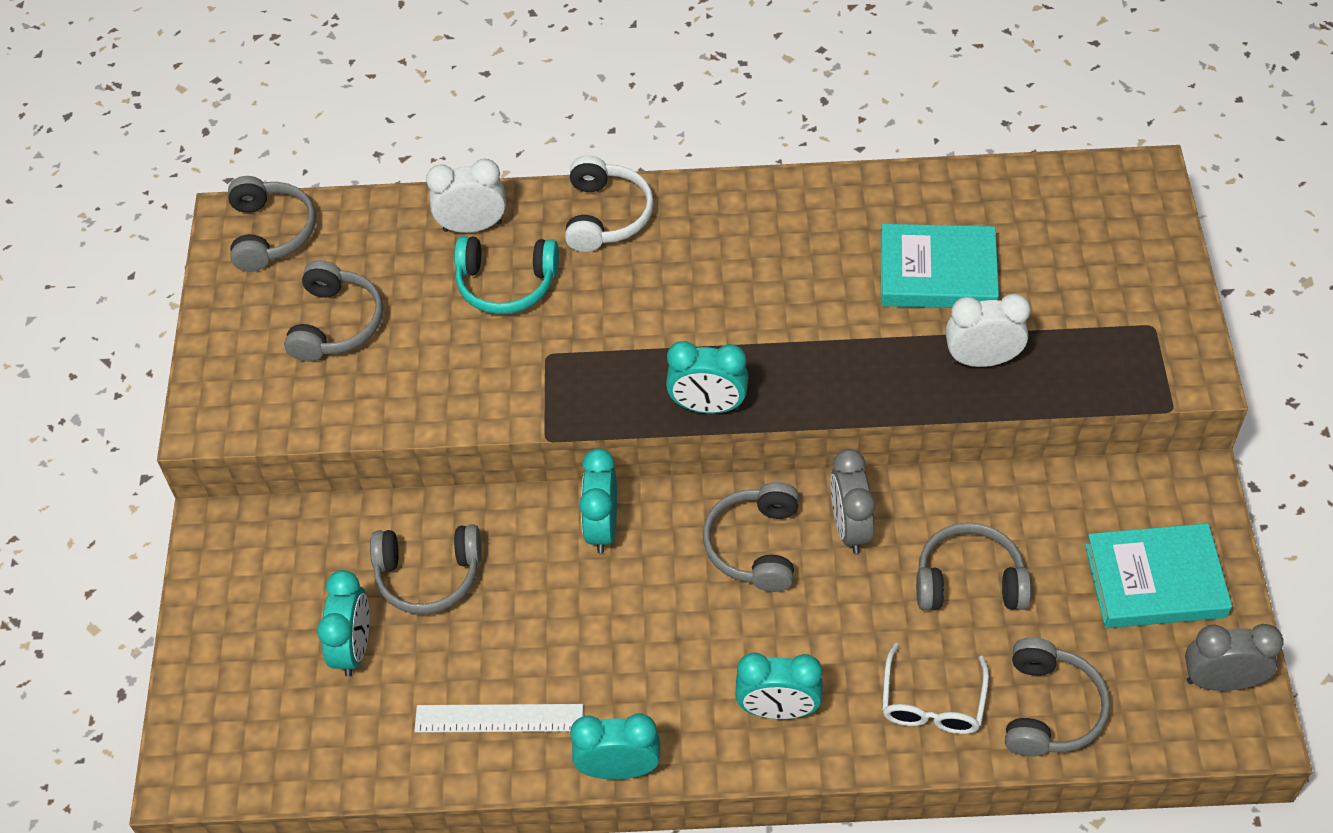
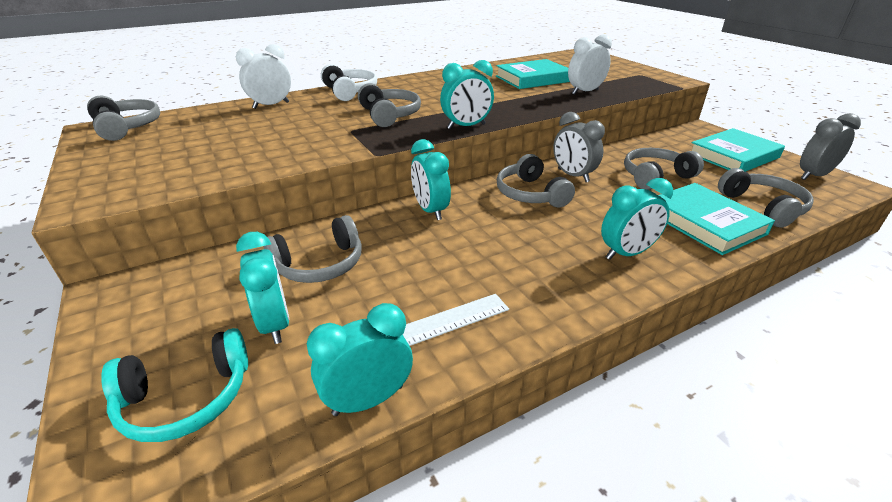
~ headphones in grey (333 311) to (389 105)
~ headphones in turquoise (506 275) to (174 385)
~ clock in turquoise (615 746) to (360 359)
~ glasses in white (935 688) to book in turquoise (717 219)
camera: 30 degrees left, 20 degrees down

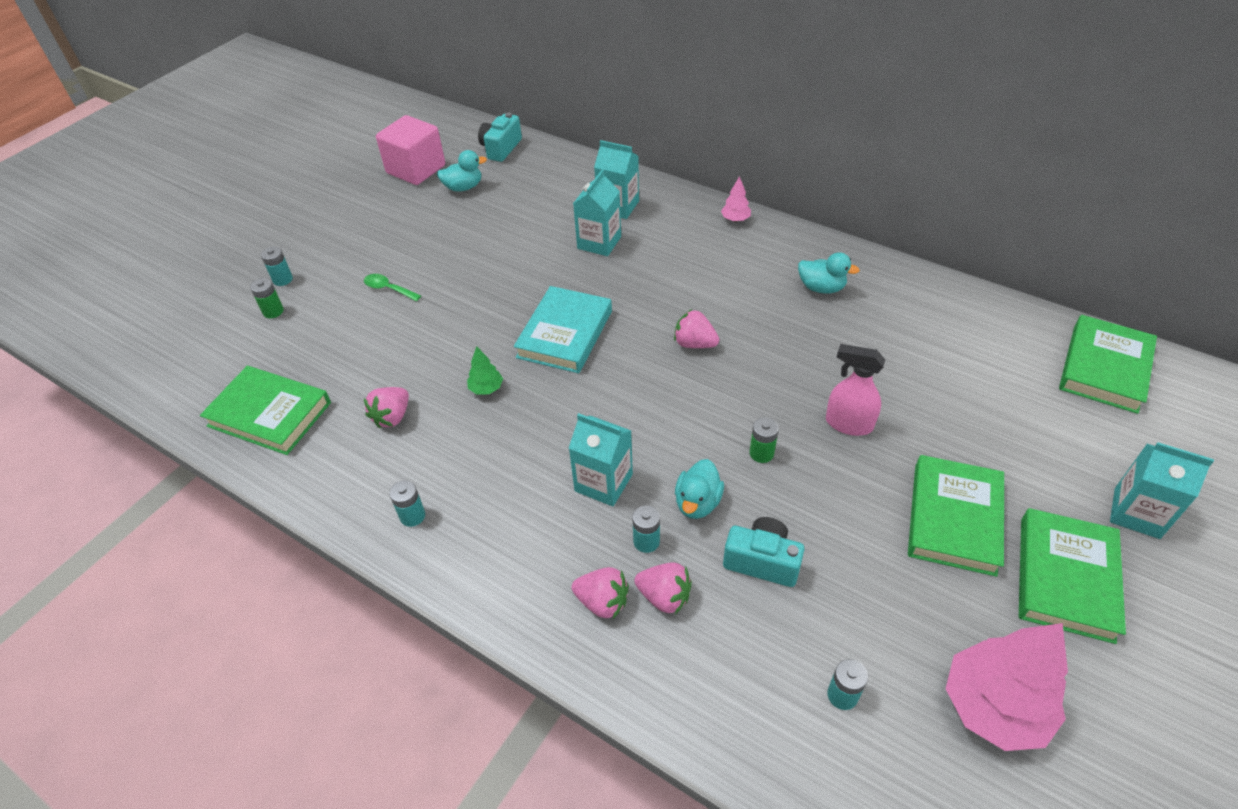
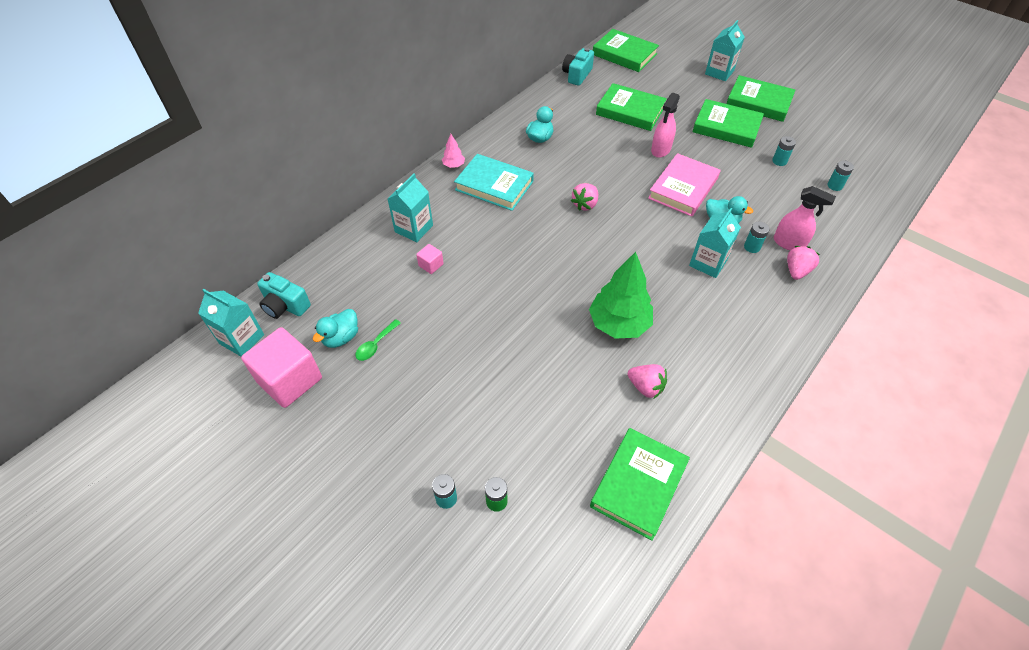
- tree in pink (1007 687)
+ cube in pink (430 259)
+ book in green (631 107)
~ spoon in green (392 287) to (378 340)
~ battery in turquoise (407 503) to (784 151)
~ book in turquoise (563 329) to (494 182)
~ carton in turquoise (597 213) to (231 323)
~ camera in turquoise (764 552) to (578 67)
~ strawberry in pink (663 588) to spray bottle in pink (805 218)
~ battery in green (764 440) to book in pink (684 185)
~ duck in turquoise (462 171) = (335 328) 135 degrees counterclockwise
~ tree in green (485 370) = (621 295) x2.24
camera: 85 degrees left, 5 degrees up

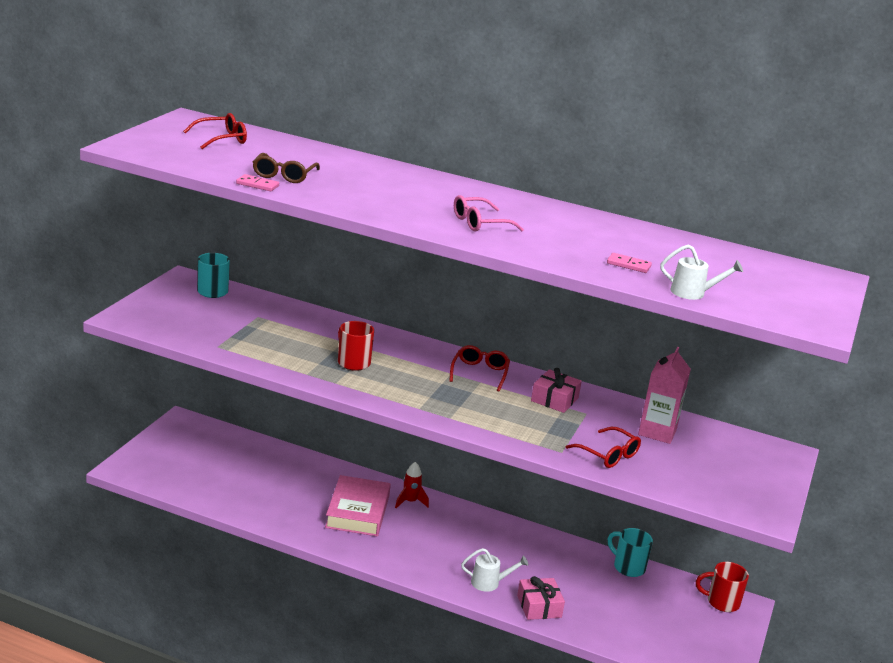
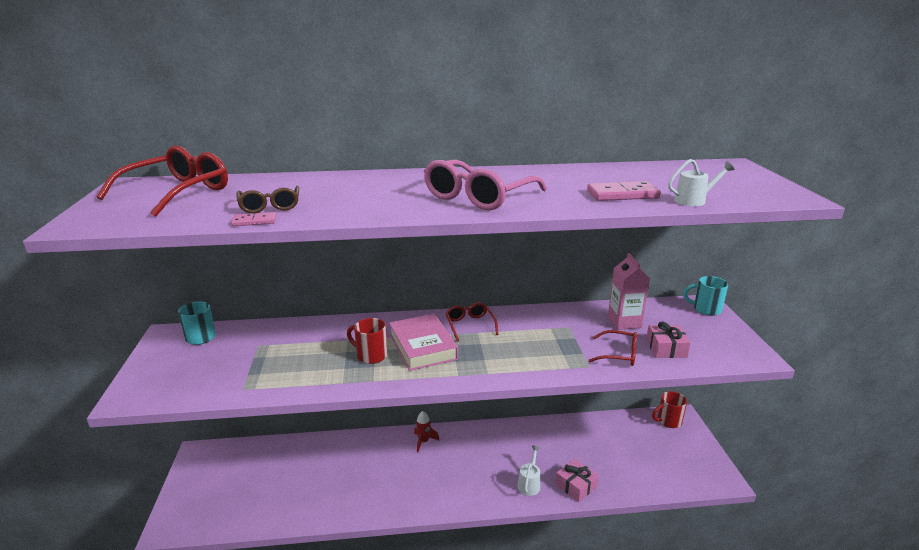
~ book in pink (358 505) to (423 342)
~ gift in pink (556 390) to (668 340)
~ mug in turquoise (630 552) to (705 296)
~ watering can in white (494 570) = (528 471) 45 degrees counterclockwise
~ glasses in red (215 131) = (162 181) x1.77
~ glasses in pink (489 213) = (485 185) x1.77
~ domino in pink (629 263) = (624 191) x1.77
camera: 25 degrees left, 0 degrees up

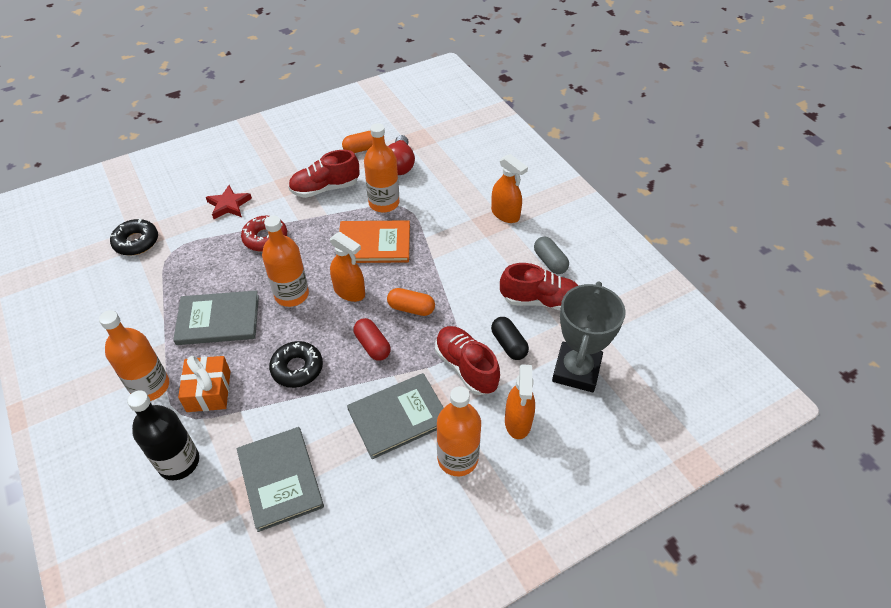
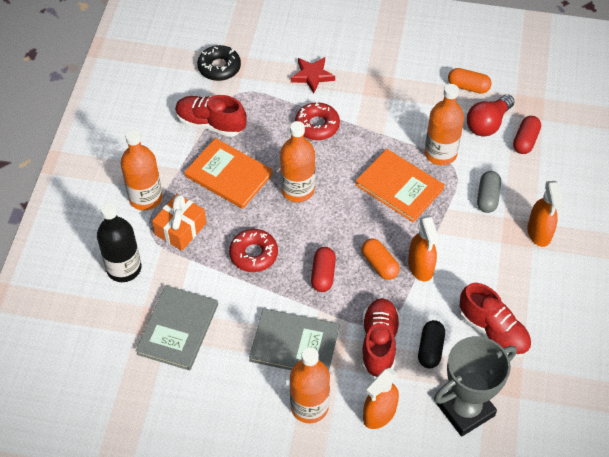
+ capsule in red (527 135)
~ shoe in red (323 174) to (211 116)
~ spray bottle in orange (347 267) to (423 248)
~ capsule in grey (551 255) to (489 192)
~ book in grey (216 317) to book in orange (228 173)
~ donut in black (296 364) to donut in red (253 250)
camera: 40 degrees right, 5 degrees up

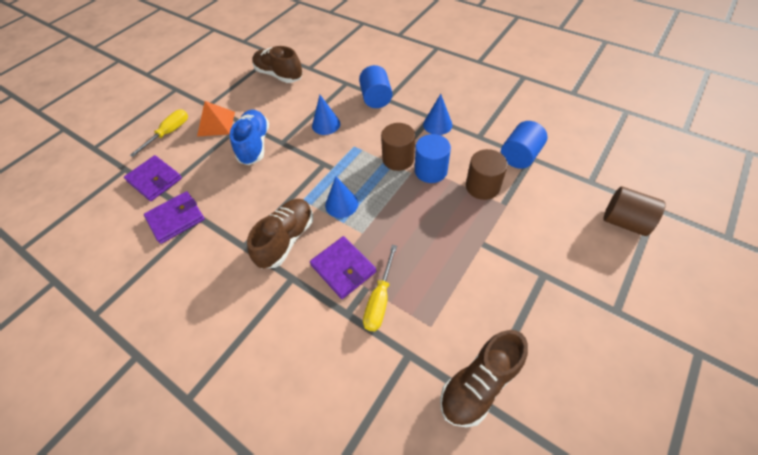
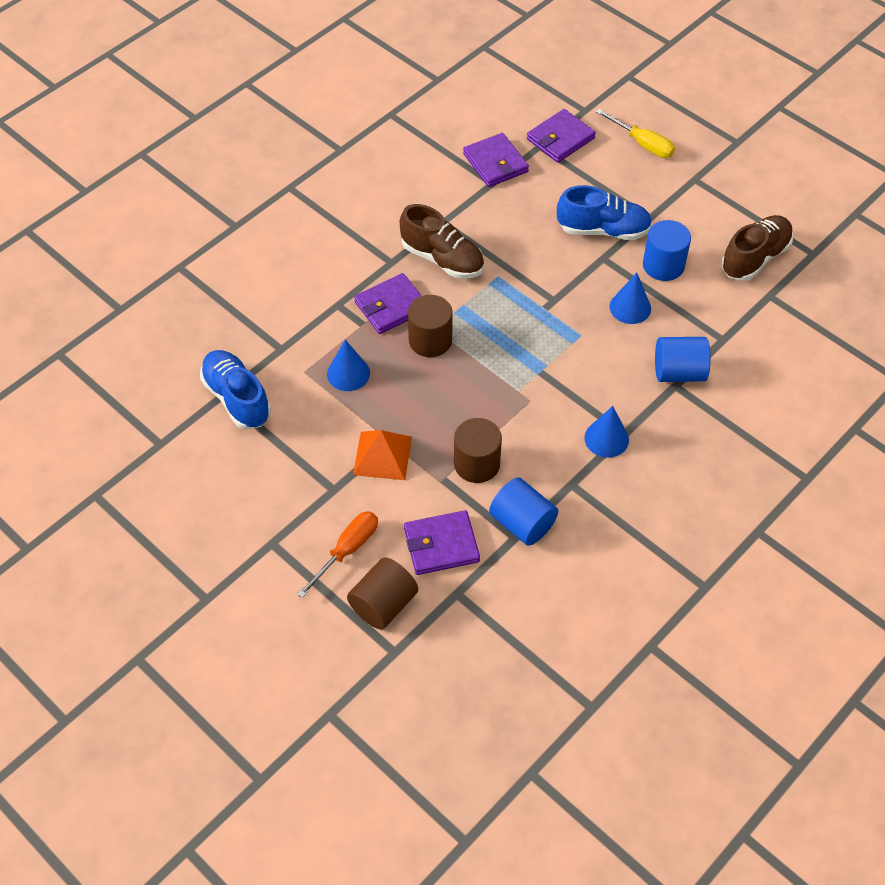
- screwdriver in yellow (380 288)
+ screwdriver in orange (337 554)
+ wallet in purple (442 542)
~ pyramid in orange (216 119) to (382 455)
~ cone in blue (341 197) to (348 365)
~ cylinder in brown (398 147) to (430 326)
~ cylinder in blue (433 158) to (667 250)
~ shoe in brown (484 379) to shoe in blue (235 389)
camera: 95 degrees right, 0 degrees up

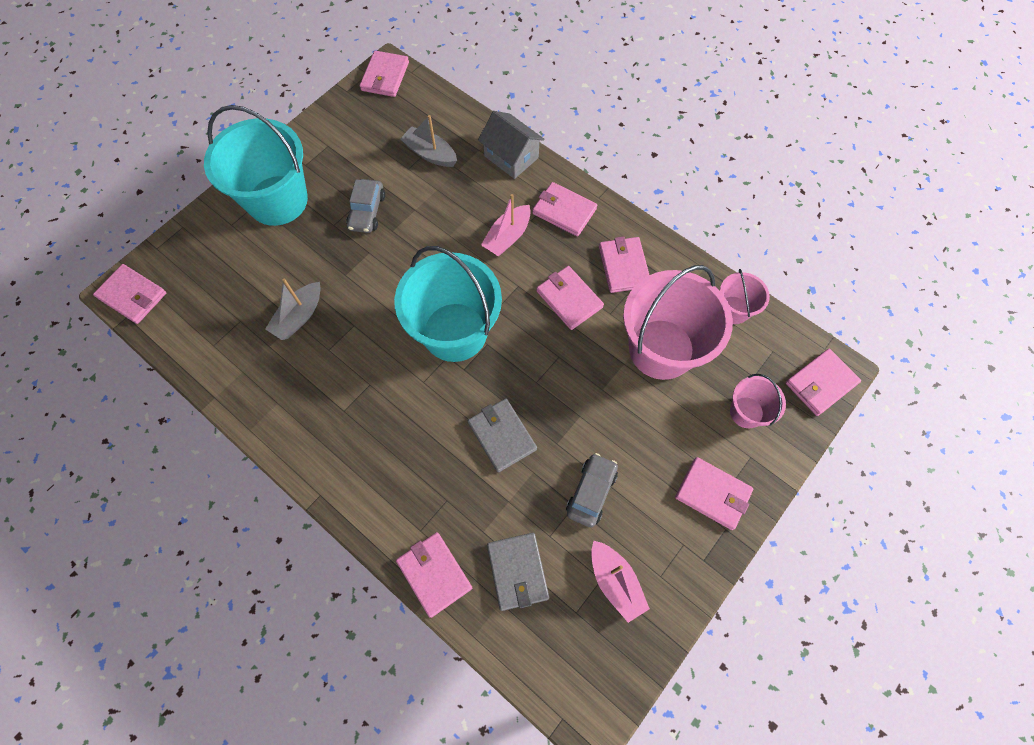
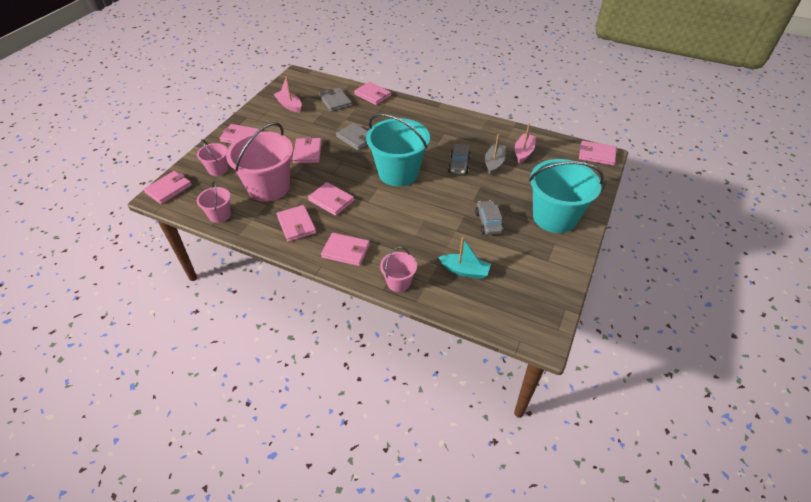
~ wallet in pink (384 74) to (307 150)
~ boat in pink (506 225) to (525 143)
~ car in grey (592 490) to (459 159)
~ house in grey (511 145) to bucket in pink (398 269)
~ boat in grey (428 141) to boat in turquoise (464 258)
camera: 165 degrees right, 20 degrees down

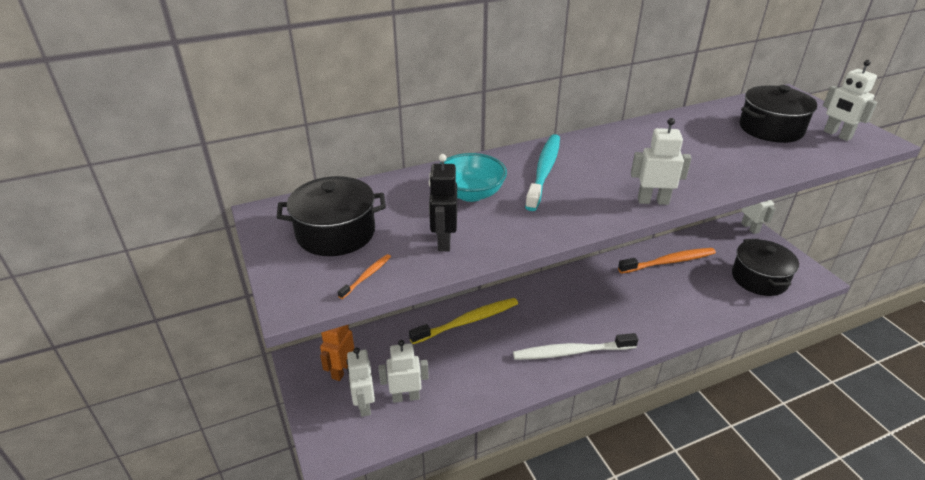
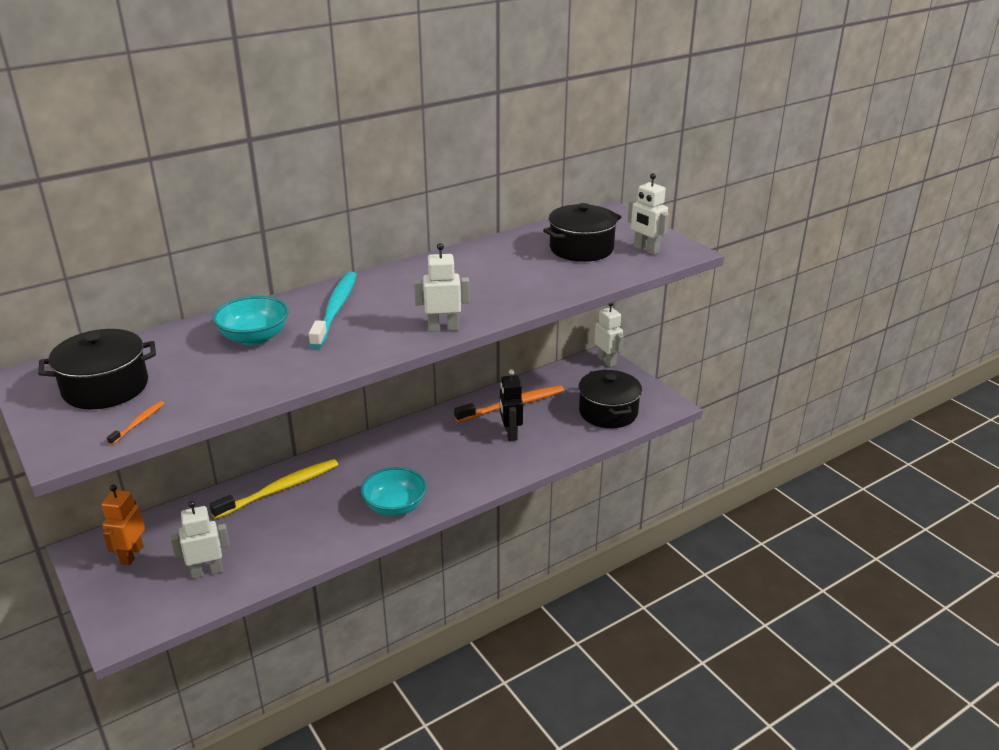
- robot in white (360 382)
~ robot in black (443 202) to (511 405)
~ toothbrush in white (575 346) to bowl in turquoise (394 491)
camera: 10 degrees left, 5 degrees down

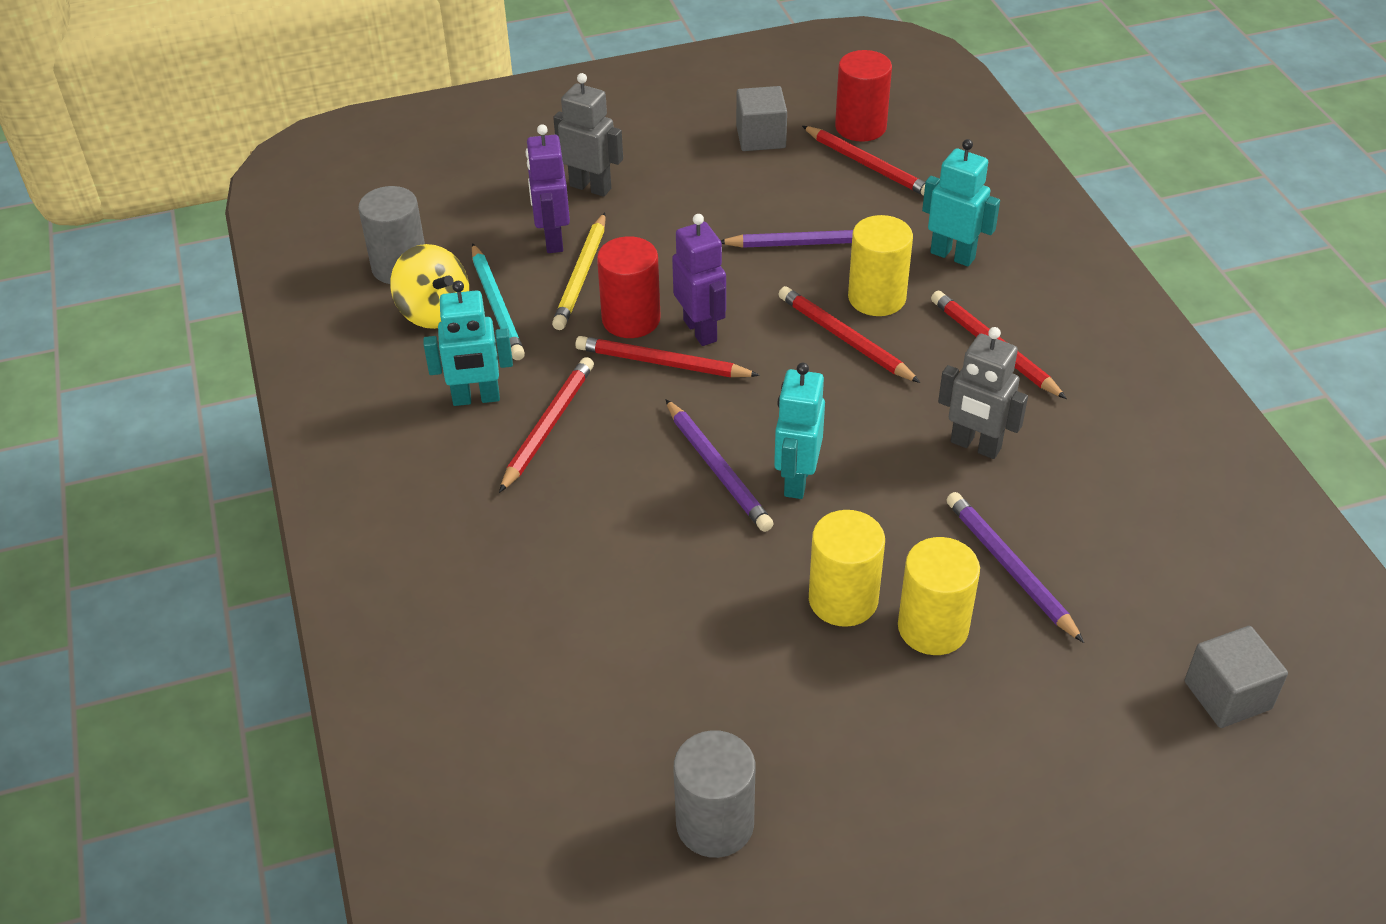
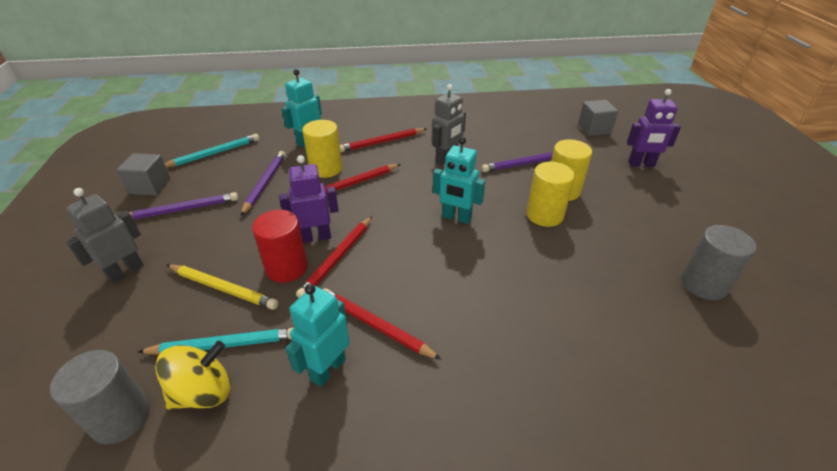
- cylinder in red (863 96)
~ robot in purple (548 188) to (654 128)
~ pencil in purple (719 465) to (183 206)
~ pencil in red (863 161) to pencil in turquoise (212 150)
~ robot in turquoise (468 343) = (318 335) 150 degrees counterclockwise
camera: 80 degrees left, 5 degrees down

